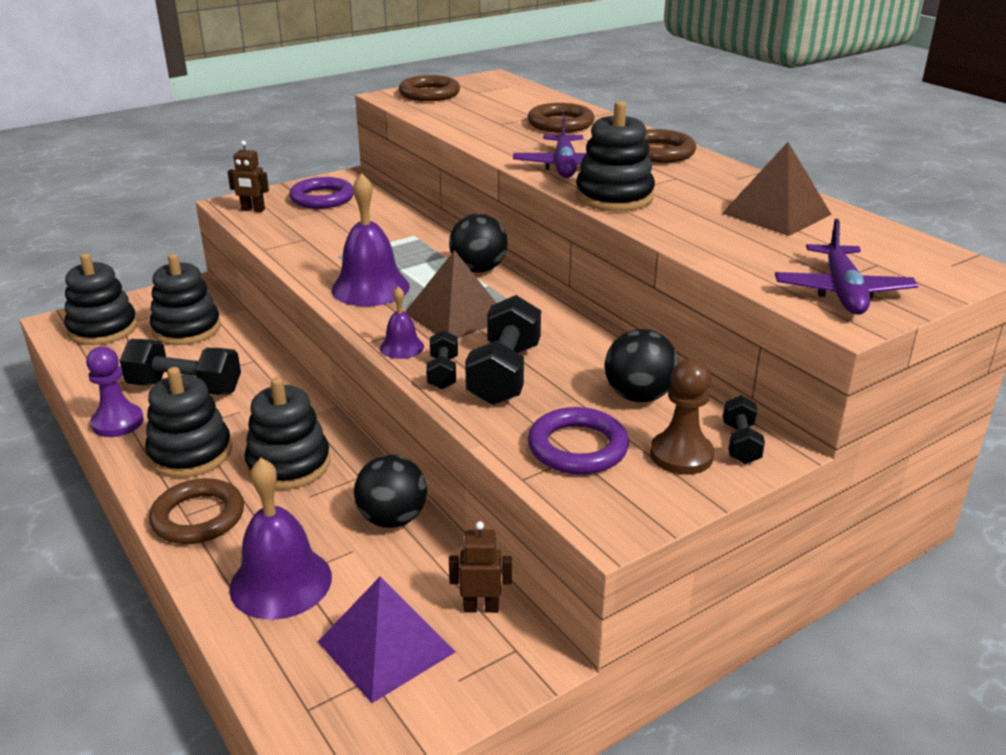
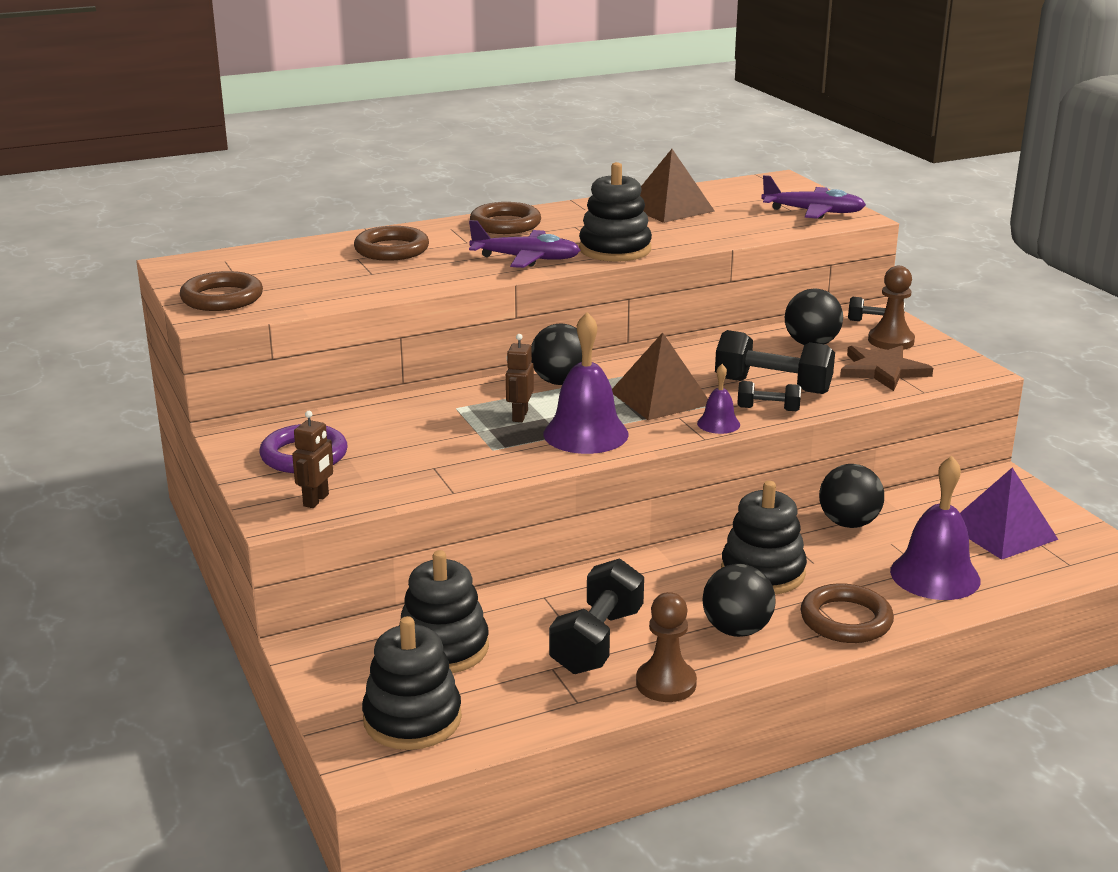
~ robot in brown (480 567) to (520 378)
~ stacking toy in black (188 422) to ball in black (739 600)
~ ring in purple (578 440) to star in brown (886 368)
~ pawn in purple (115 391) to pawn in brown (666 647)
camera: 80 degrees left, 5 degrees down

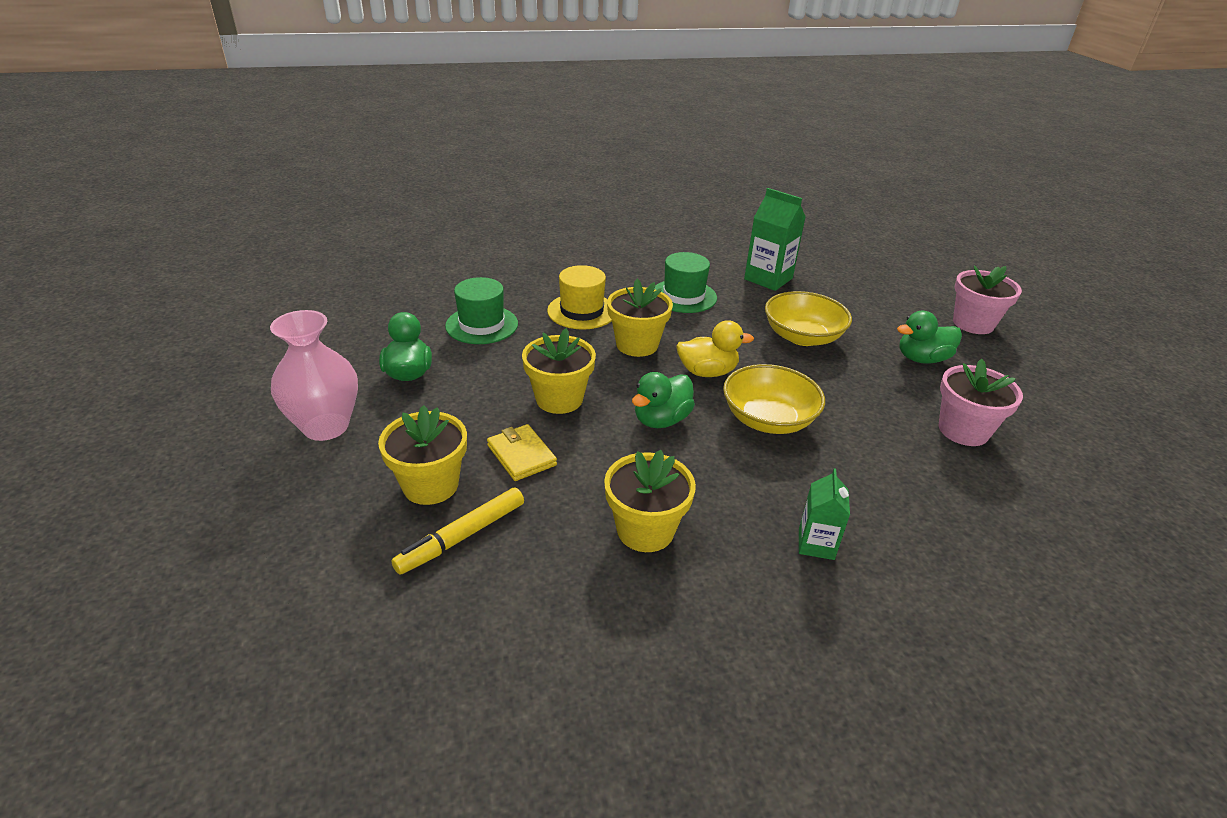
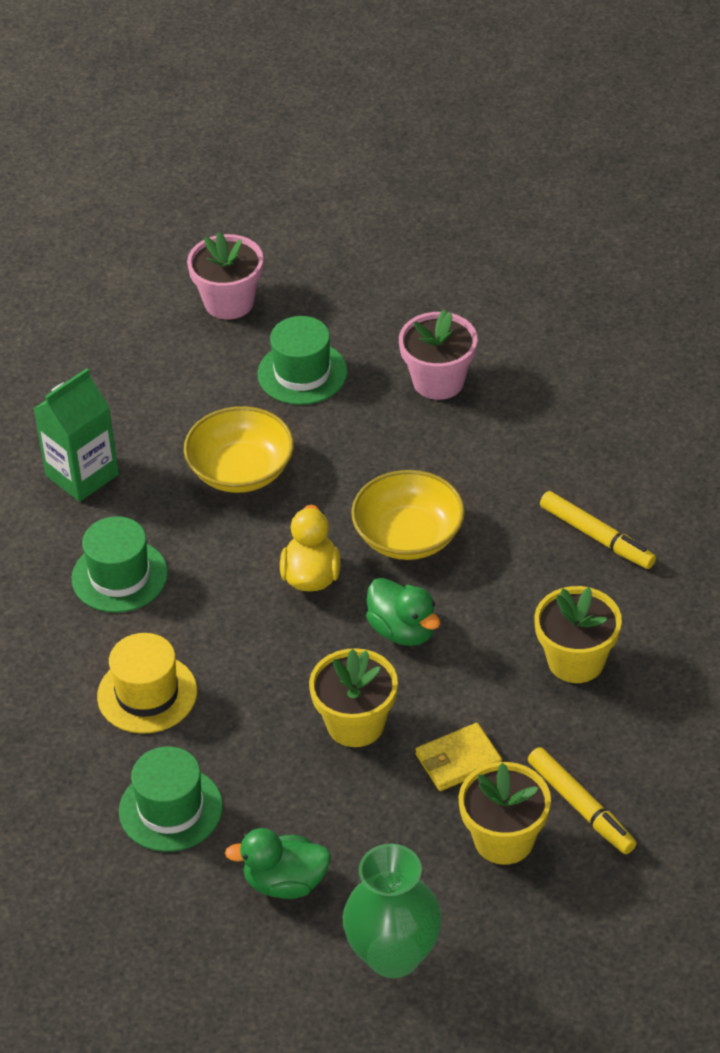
- flower pot in yellow (640 318)
~ carton in green (824 514) to marker in yellow (598 530)
~ duck in green (929 337) to hat in green (302 360)
~ vase in pink (314 375) to vase in green (392 911)
camera: 80 degrees left, 10 degrees up

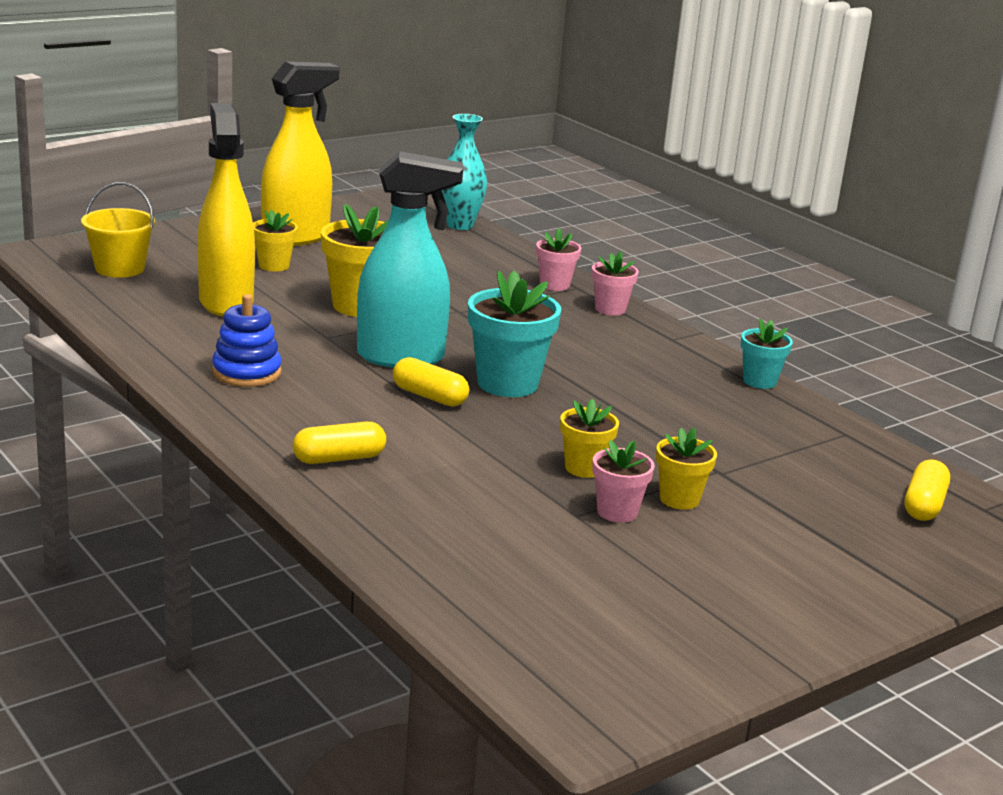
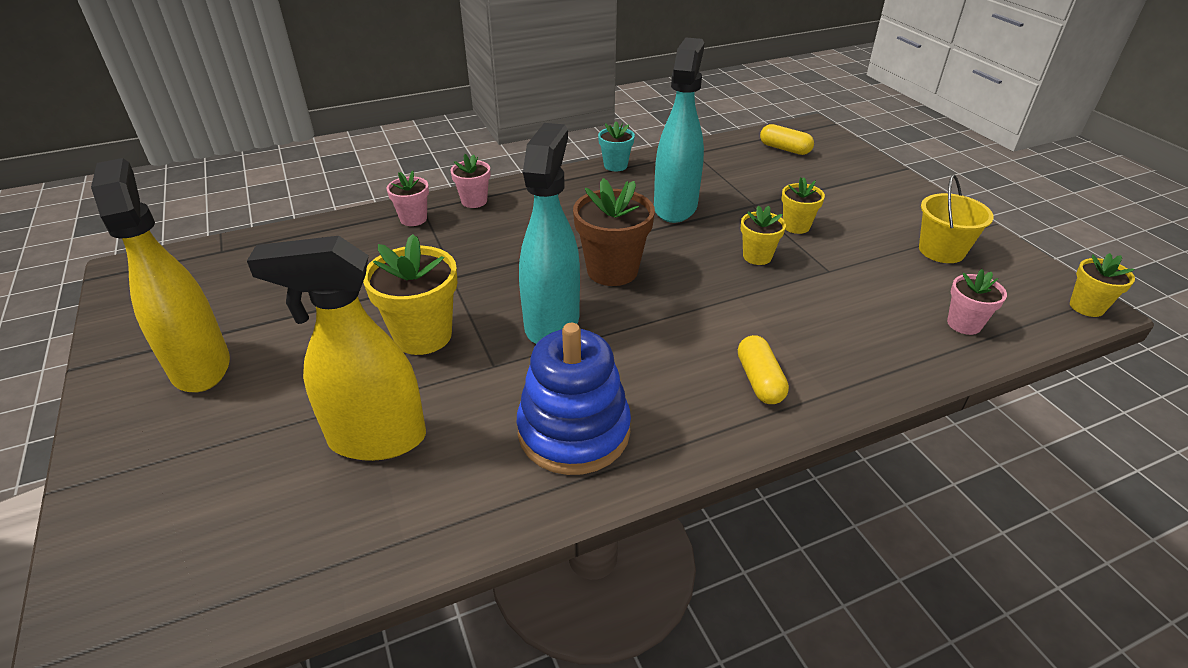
- capsule in yellow (431 382)
- vase in turquoise (464 172)
+ spray bottle in turquoise (679 130)
~ bucket in yellow (118 230) to (956 219)
~ flower pot in yellow (275 241) to (1102 285)
~ flower pot in pink (623 481) to (977 302)
~ flower pot in turquoise (514 333) to flower pot in brown (614 232)
~ stacking toy in blue (247 340) = (574 399) x1.54
camera: 75 degrees left, 15 degrees up

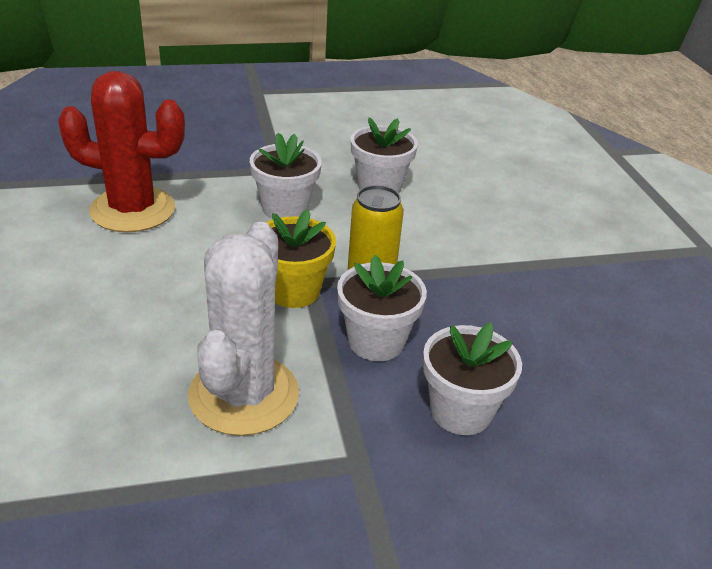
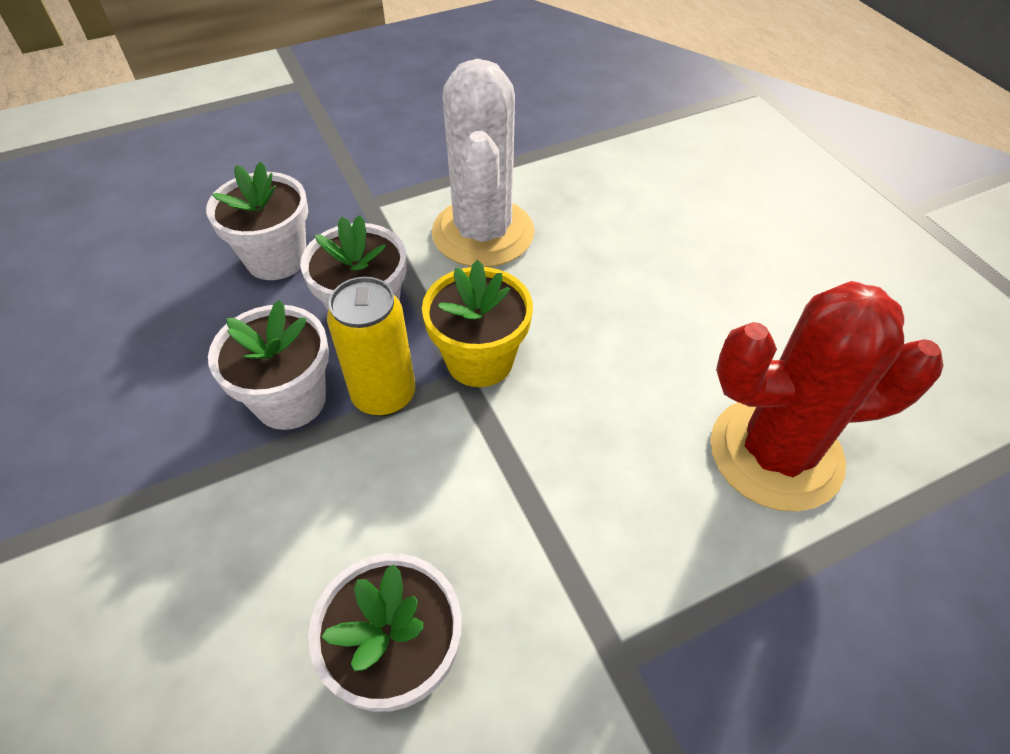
~ flower pot in white (286 176) to (268 365)
camera: 170 degrees right, 15 degrees up

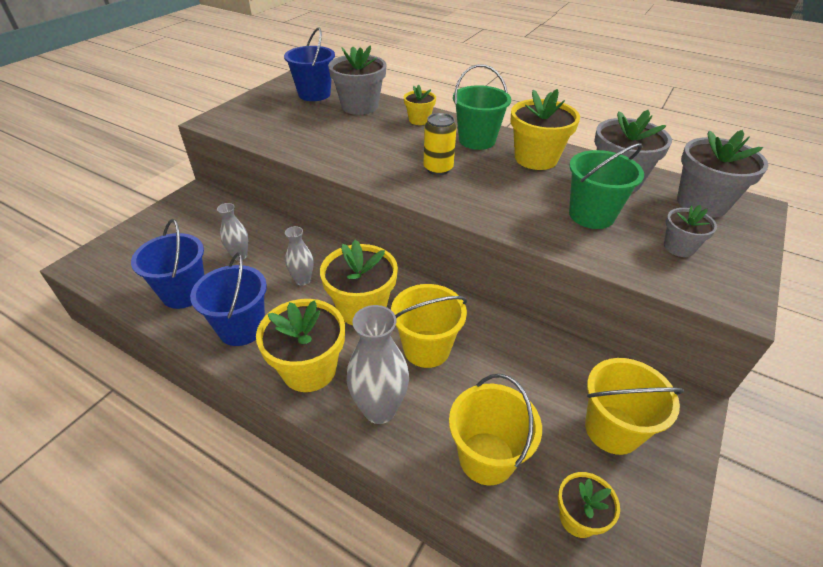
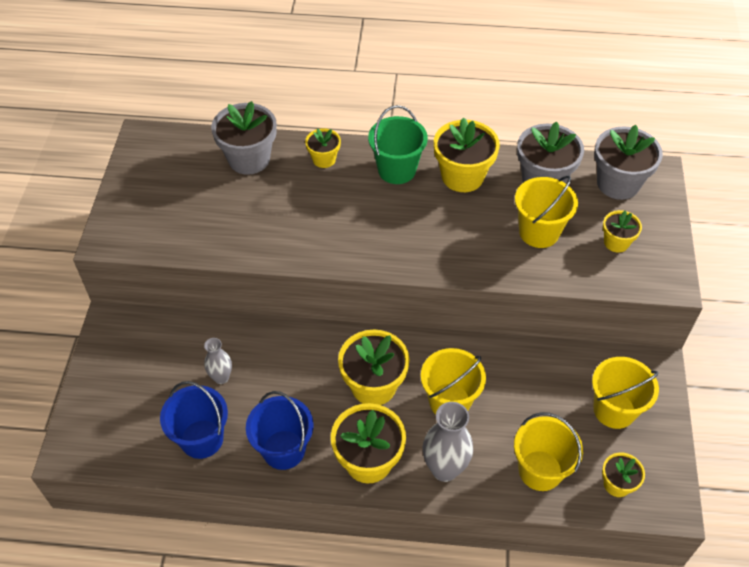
- bucket in blue (309 64)
- vase in grey (299 256)
- can in yellow (440 144)
~ bucket in green (606 186) to bucket in yellow (546 212)
~ flower pot in grey (690 231) to flower pot in yellow (622 231)
camera: 25 degrees left, 10 degrees up

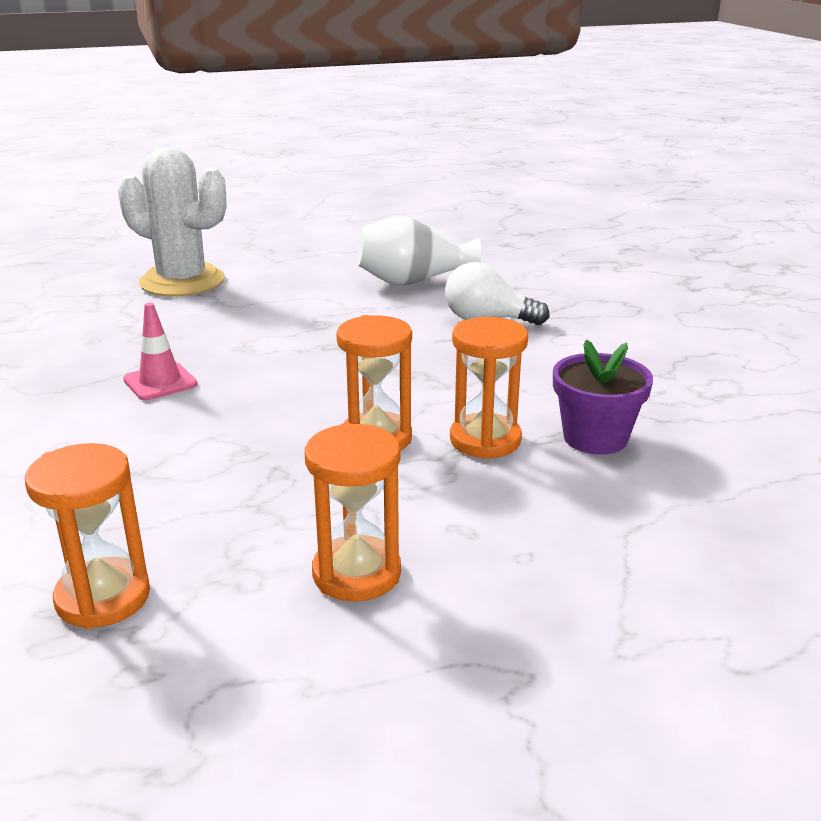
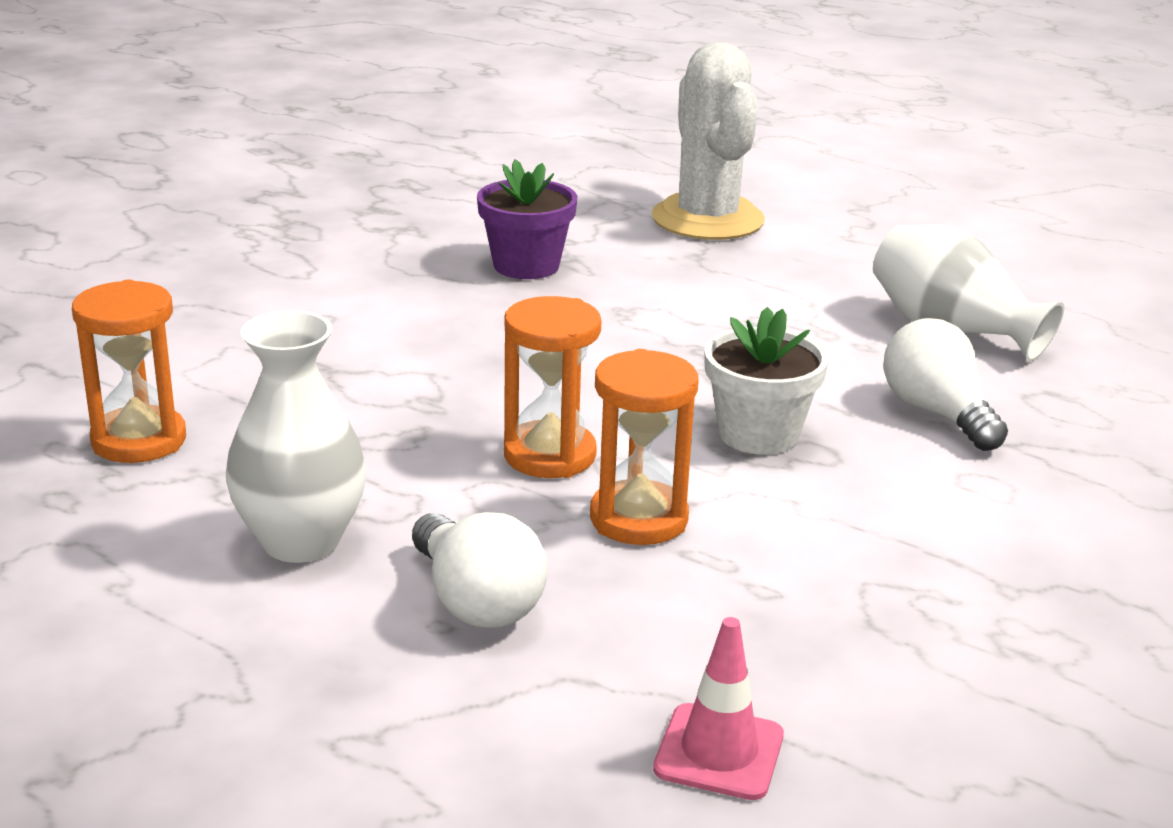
+ light bulb in white (480 570)
+ flower pot in white (766 381)
~ traffic cone in pink (160 351) to (718 708)
~ flower pot in purple (603 397) to (527 219)
~ hourglass in orange (353 512) to vase in white (296 436)
camera: 50 degrees right, 0 degrees up

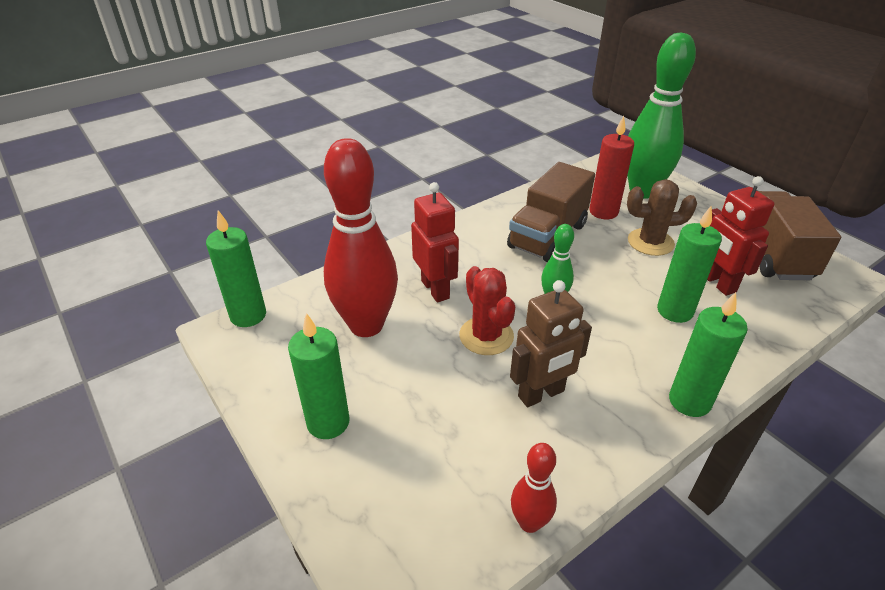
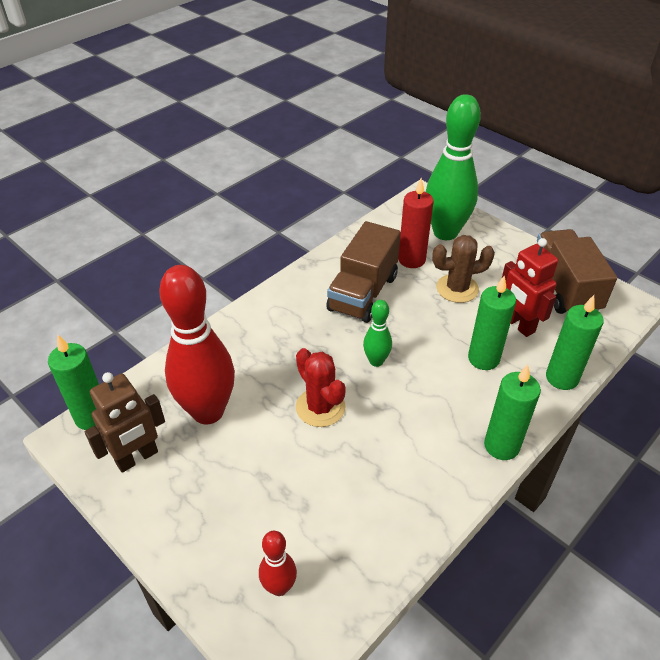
- robot in red (435 242)
~ candle in green (319 376) to (575 342)
~ robot in brown (551 343) to (125 422)
~ bowling pin in red (534 488) to (278 563)
camera: 10 degrees left, 5 degrees up

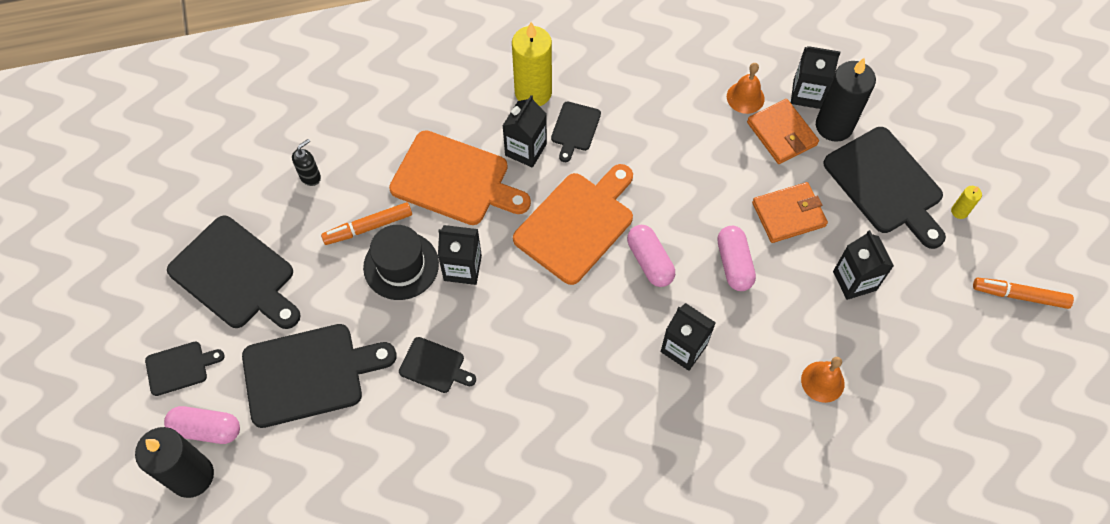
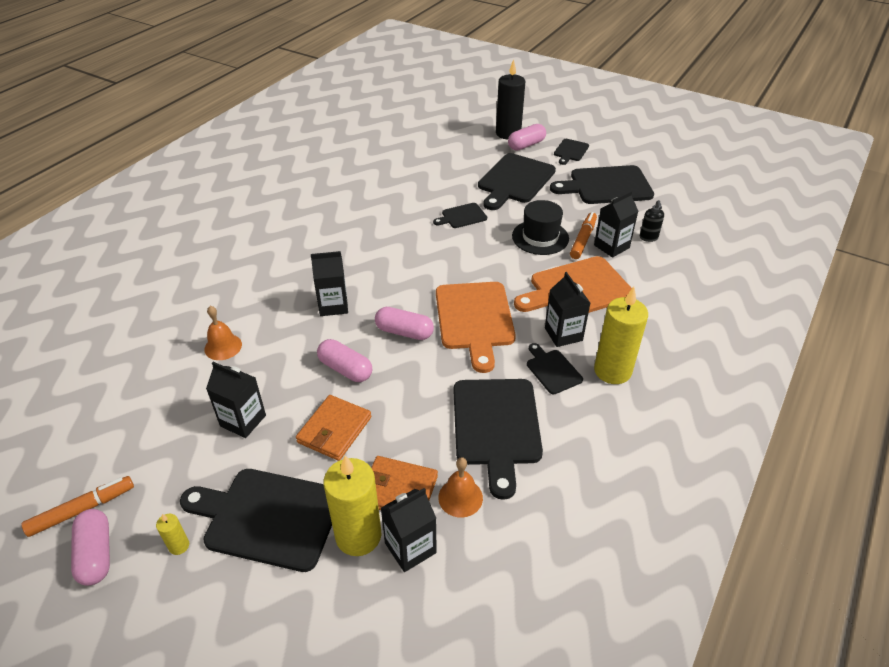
+ capsule in pink (90 547)
+ cutting board in black (498 439)
~ carton in black (460 255) to (616 224)
~ candle in black (846 100) to candle in yellow (352 505)
camera: 135 degrees right, 20 degrees down

